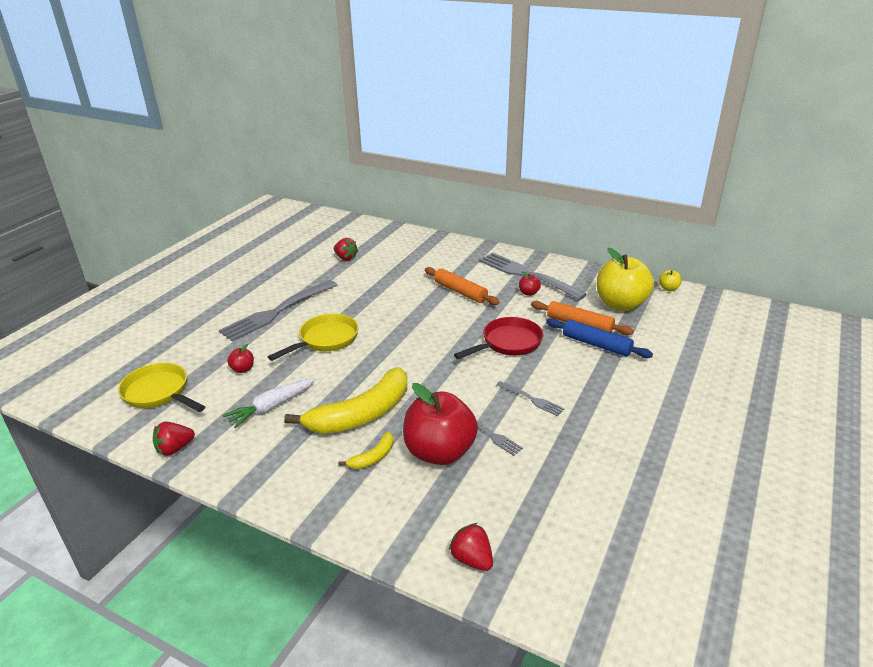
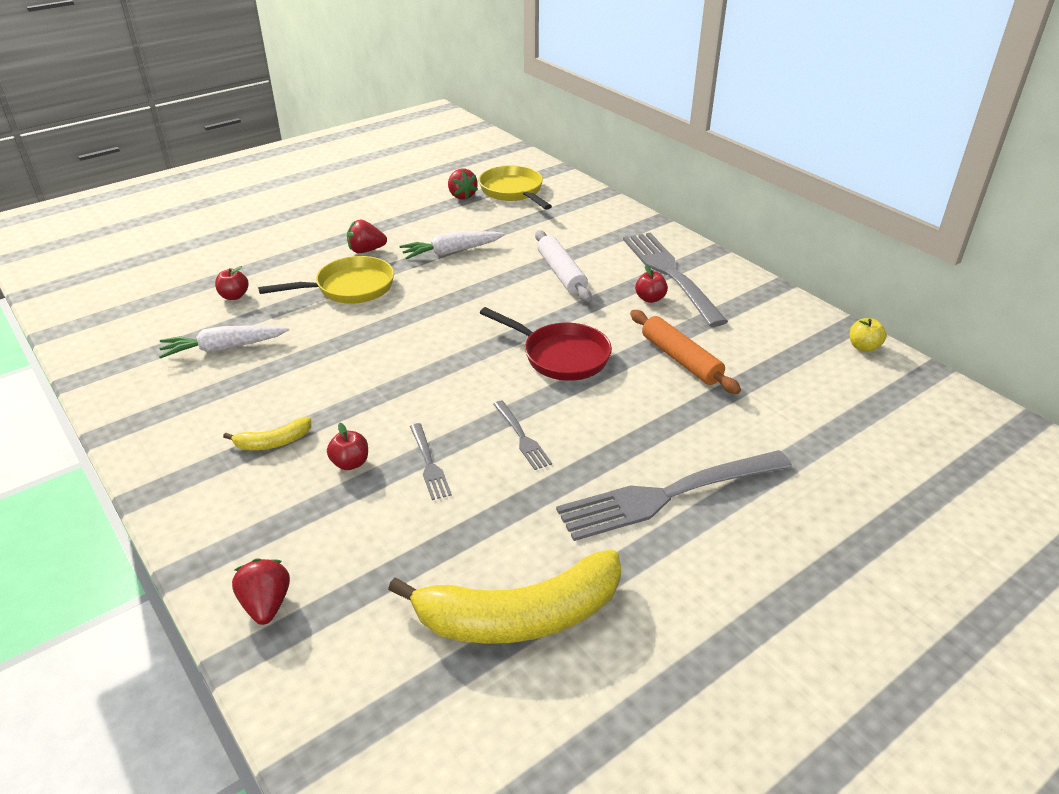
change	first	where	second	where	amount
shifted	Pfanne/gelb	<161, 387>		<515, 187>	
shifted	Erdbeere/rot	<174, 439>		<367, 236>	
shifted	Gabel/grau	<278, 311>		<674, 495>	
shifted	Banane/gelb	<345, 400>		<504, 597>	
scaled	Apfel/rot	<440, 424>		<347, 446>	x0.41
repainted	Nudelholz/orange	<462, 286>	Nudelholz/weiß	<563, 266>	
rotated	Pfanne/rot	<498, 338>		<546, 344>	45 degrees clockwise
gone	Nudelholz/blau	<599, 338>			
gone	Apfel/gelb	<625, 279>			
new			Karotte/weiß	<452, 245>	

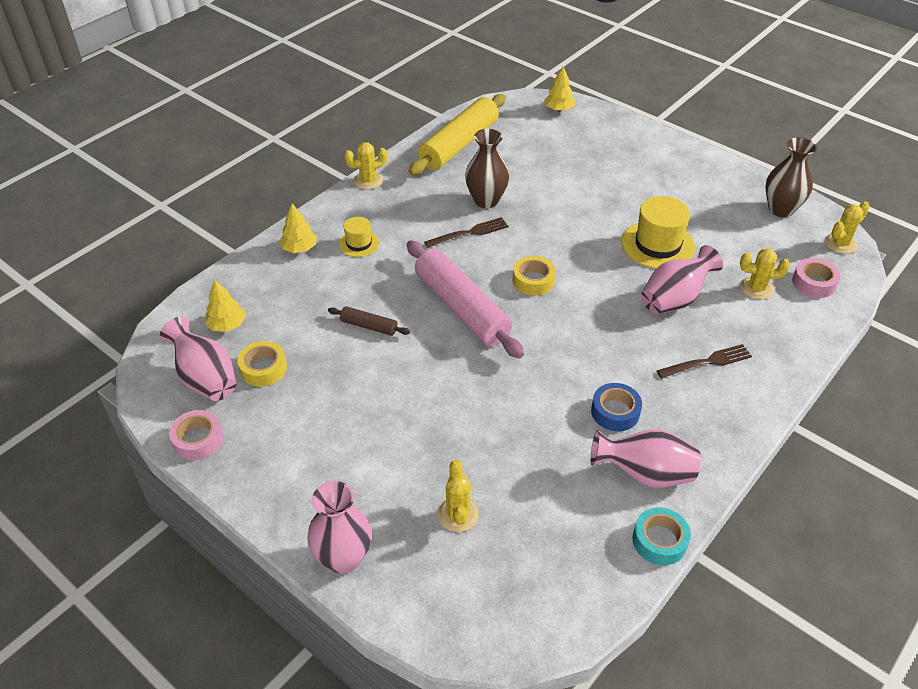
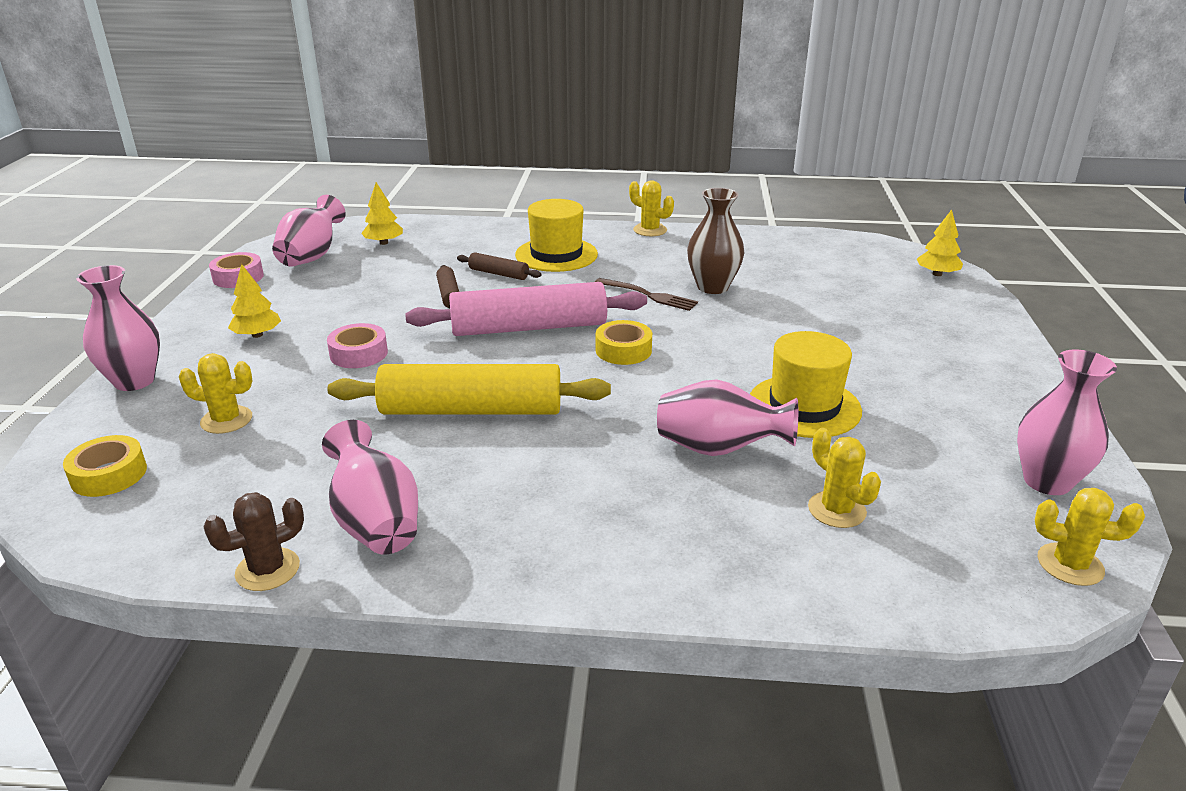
change	first	where	second	where	amount
shifted	Klebeband/gelb	<262, 363>		<105, 466>	
shifted	Baum/gelb	<298, 228>		<254, 301>	
scaled	Hut/gelb	<359, 237>		<556, 235>	x1.79
rotated	Nudelholz/rosa	<465, 299>		<526, 309>	60 degrees clockwise
shifted	Nudelholz/gelb	<457, 134>		<469, 389>	
rotated	Kaktus/gelb	<458, 496>		<215, 393>	45 degrees clockwise
gone	Klebeband/blau	<616, 407>			
swapped	Klebeband/türkis	<662, 536>	Kaktus/braun	<253, 541>	
gone	Gabel/braun	<704, 361>			
repainted	Vase/braun	<791, 177>	Vase/rosa	<1067, 422>	
shifted	Klebeband/rosa	<816, 278>		<357, 345>	
new			Nudelholz/braun	<499, 266>	

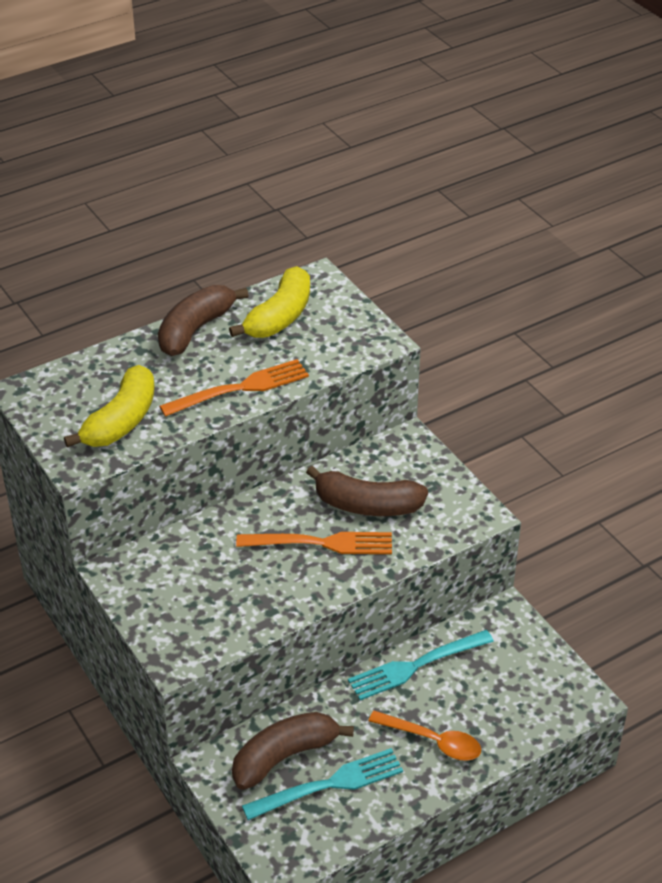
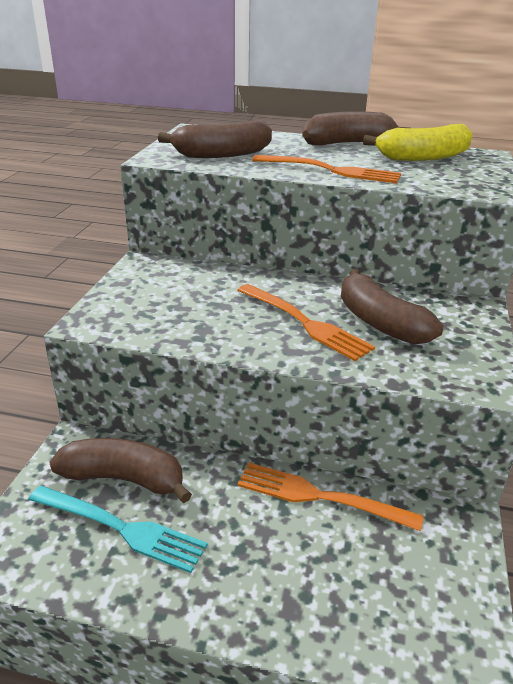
change	first	where	second	where	amount
repainted	Banane/gelb	<109, 406>	Banane/braun	<215, 139>	
repainted	Gabel/türkis	<421, 665>	Gabel/orange	<330, 497>	
gone	Löffel/orange	<425, 736>			

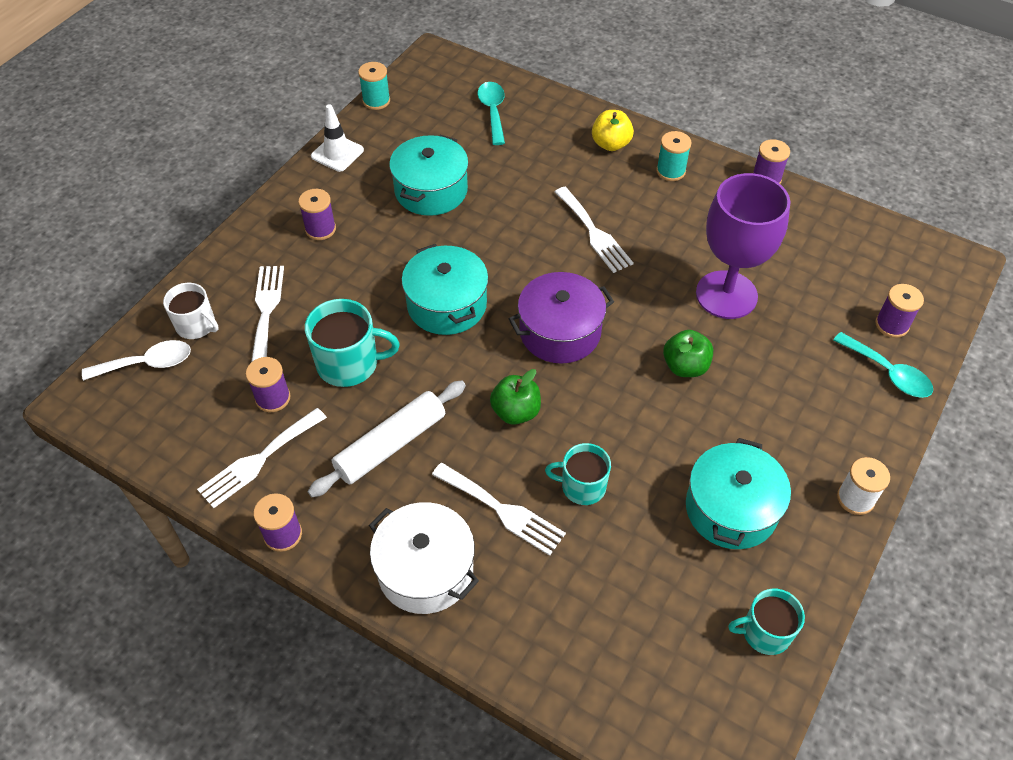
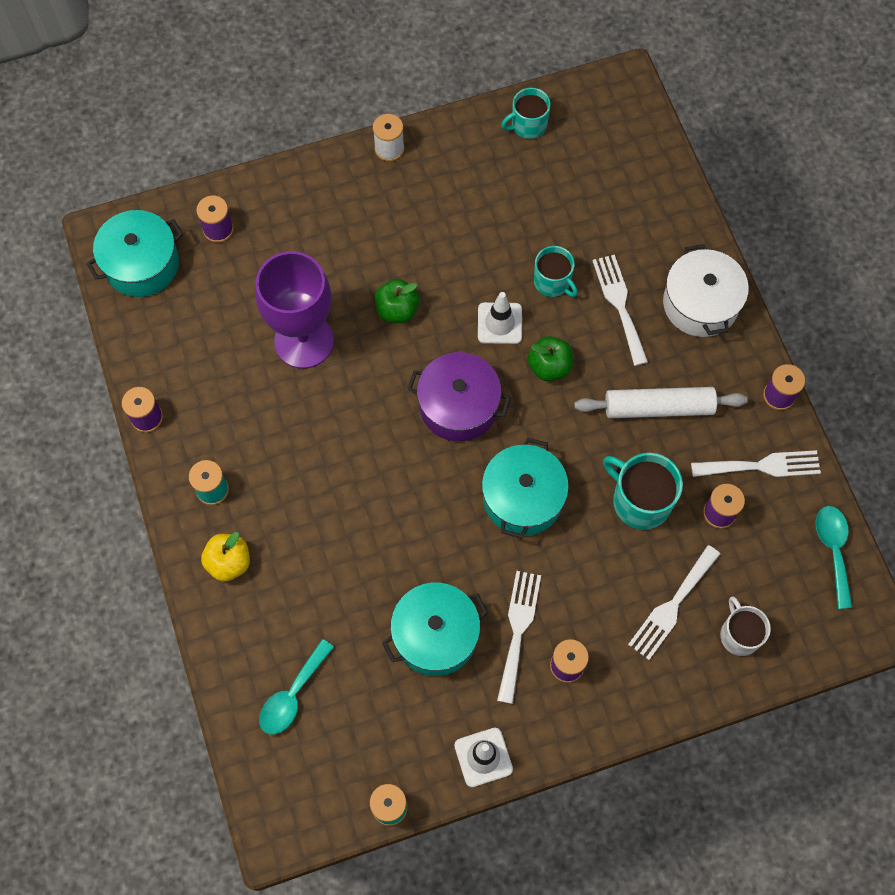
change	first	where	second	where	amount
gone	Löffel/weiß	<136, 360>			
shifted	Gabel/weiß	<594, 230>		<519, 637>	
shifted	Kochtopf/türkis	<738, 493>		<135, 253>	
rotated	Tasse/türkis	<766, 622>		<526, 113>	120 degrees clockwise
shifted	Löffel/türkis	<883, 365>		<834, 557>	
new			Leitkegel/weiß	<500, 318>	

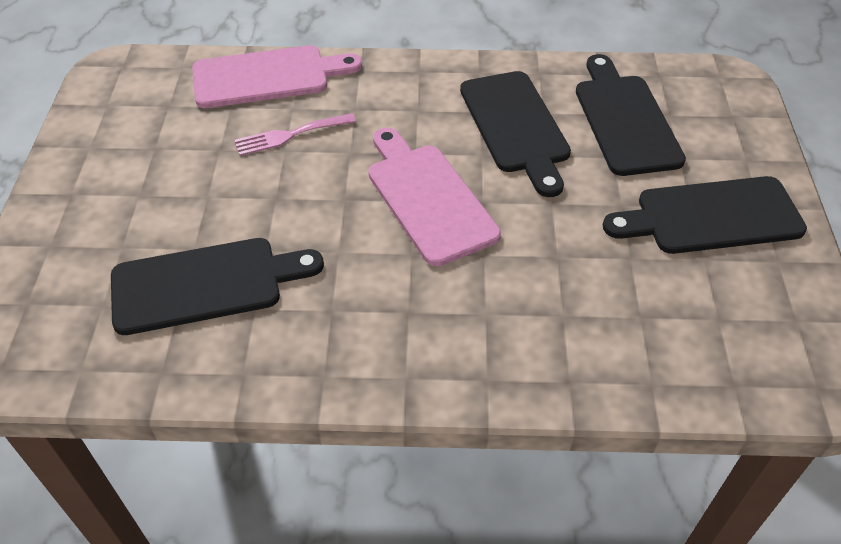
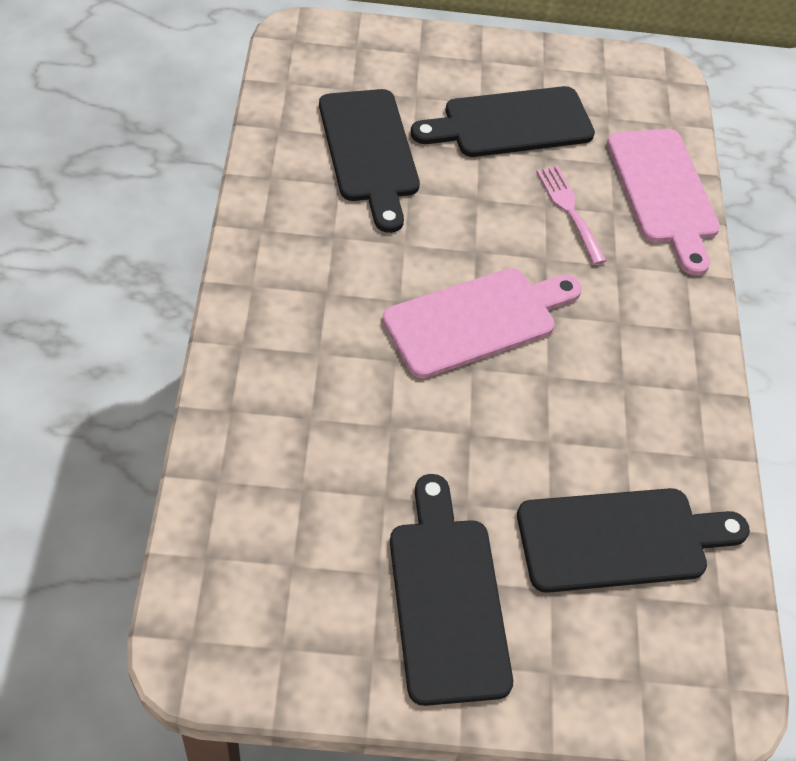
change	first	where	second	where	amount
shifted	Schneidebrett/schwarz	<515, 134>		<503, 121>	

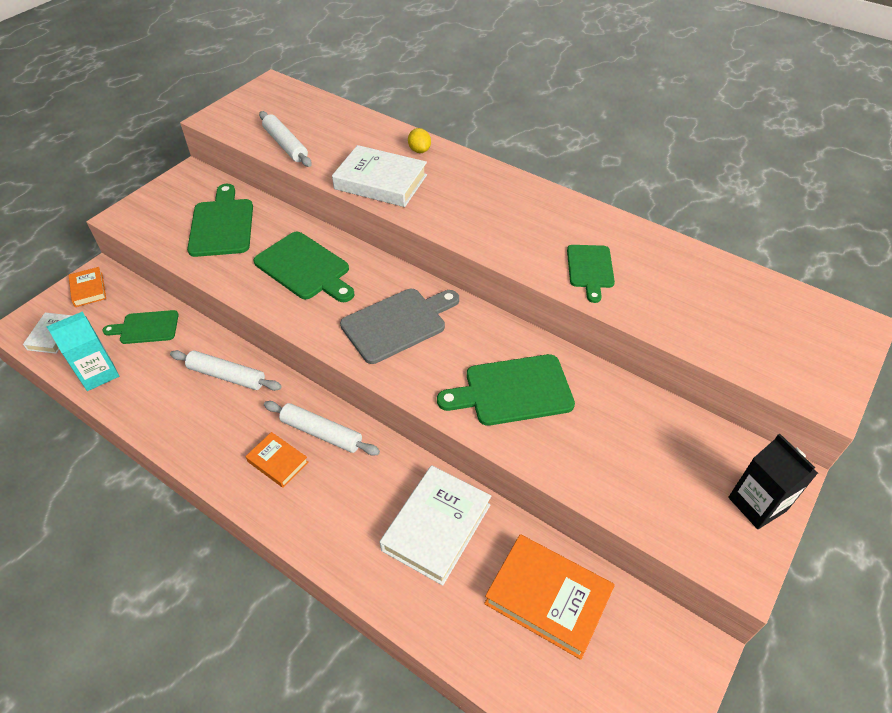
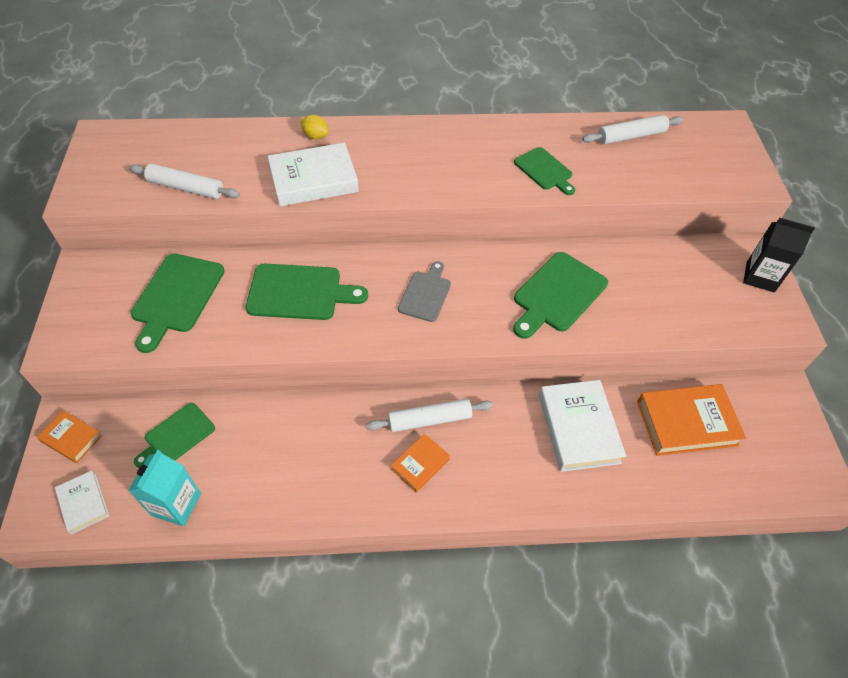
change	first	where	second	where	amount
shifted	Nudelholz/weiß	<225, 370>		<632, 129>	
rotated	Schneidebrett/grün	<220, 220>		<177, 303>	120 degrees counterclockwise
rotated	Buch/orange	<277, 460>		<420, 463>	45 degrees counterclockwise
scaled	Schneidebrett/grau	<399, 326>		<424, 291>	x0.63

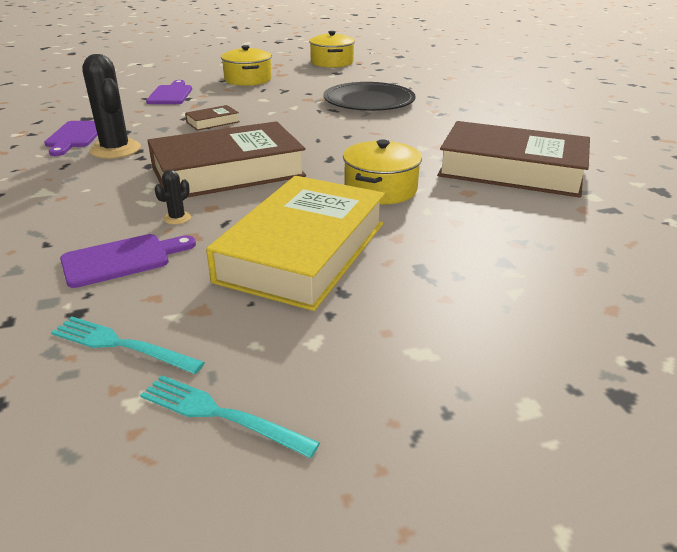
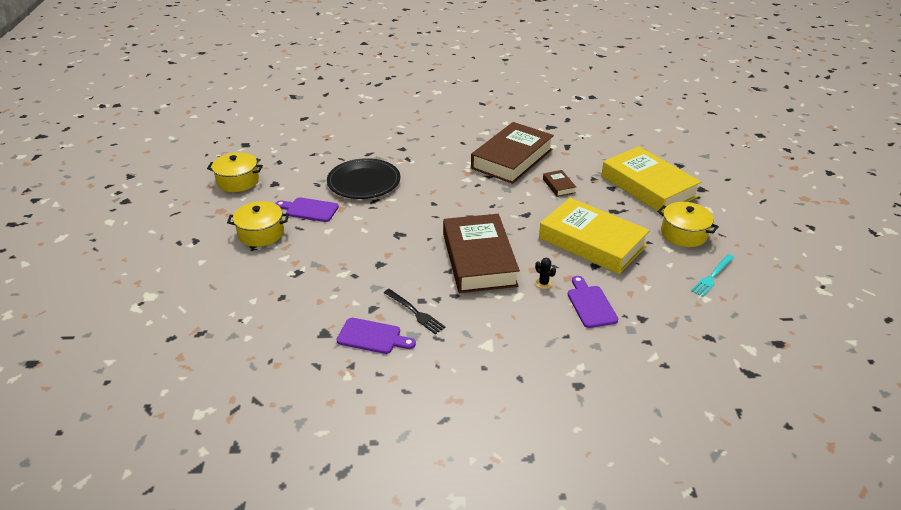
change	first	where	second	where	amount
gone	Gabel/türkis	<128, 345>			
swapped	Kaktus/schwarz	<111, 106>	Gabel/schwarz	<415, 311>	
shifted	Schneidebrett/lila	<169, 92>		<307, 209>	
shifted	Buch/braun	<212, 118>		<559, 183>	
shifted	Kochtopf/gelb	<382, 171>		<688, 224>	
new			Buch/gelb	<651, 179>	

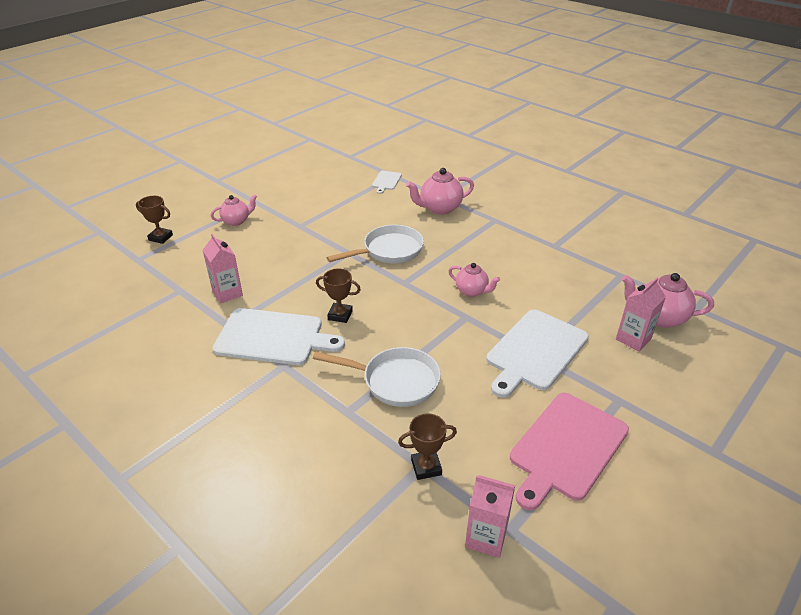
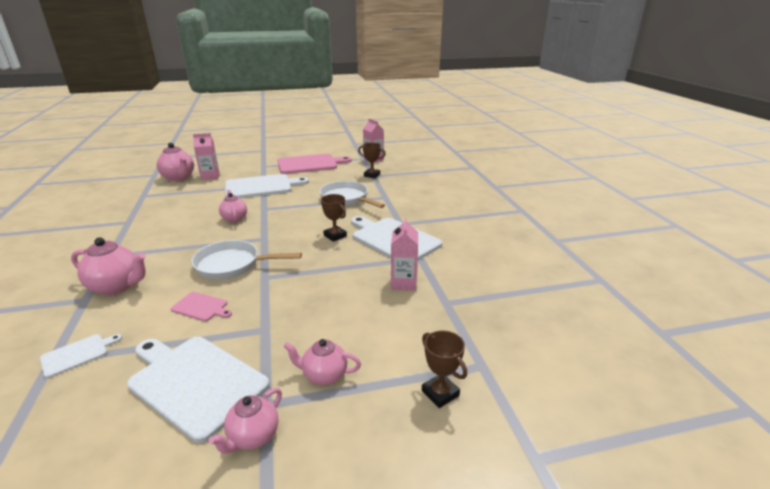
change	first	where	second	where	amount
new			Schneidebrett/weiß	<198, 390>	
new			Schneidebrett/rosa	<201, 306>	
new			Teekanne/rosa	<245, 421>	

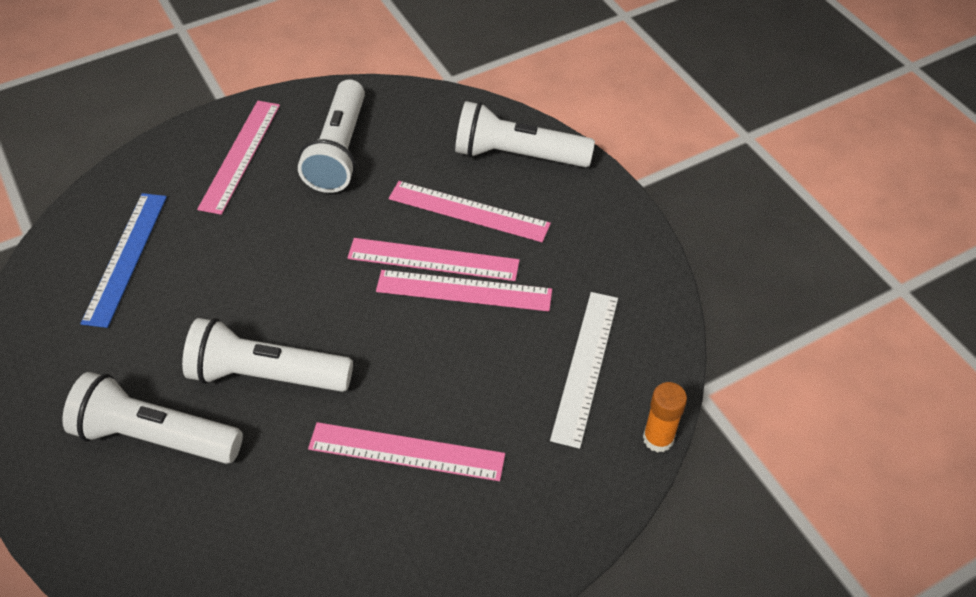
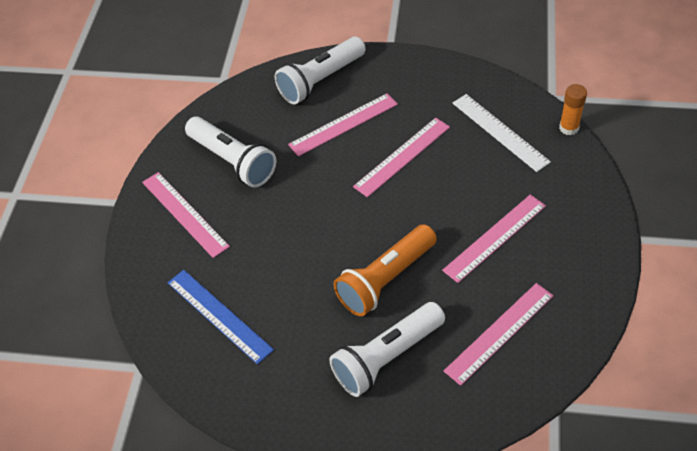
change	first	where	second	where	amount
repainted	Taschenlampe/weiß	<267, 355>	Taschenlampe/orange	<385, 270>	
shifted	Lineal/rosa	<433, 259>		<499, 334>	

